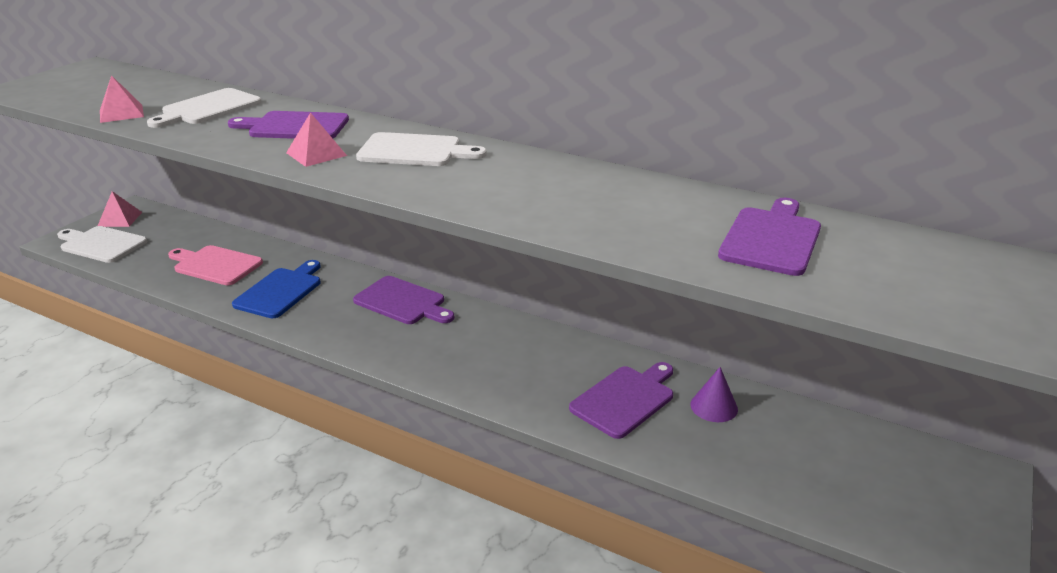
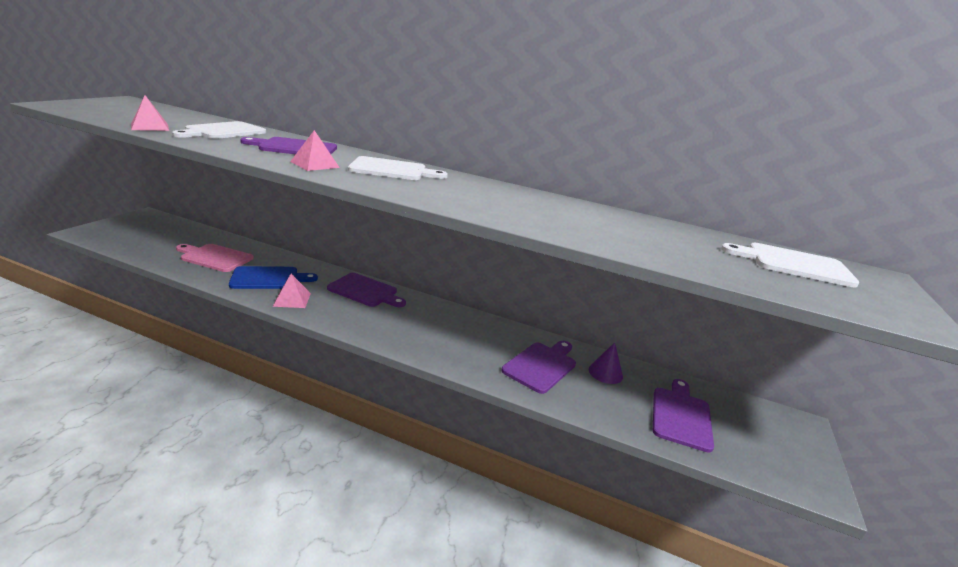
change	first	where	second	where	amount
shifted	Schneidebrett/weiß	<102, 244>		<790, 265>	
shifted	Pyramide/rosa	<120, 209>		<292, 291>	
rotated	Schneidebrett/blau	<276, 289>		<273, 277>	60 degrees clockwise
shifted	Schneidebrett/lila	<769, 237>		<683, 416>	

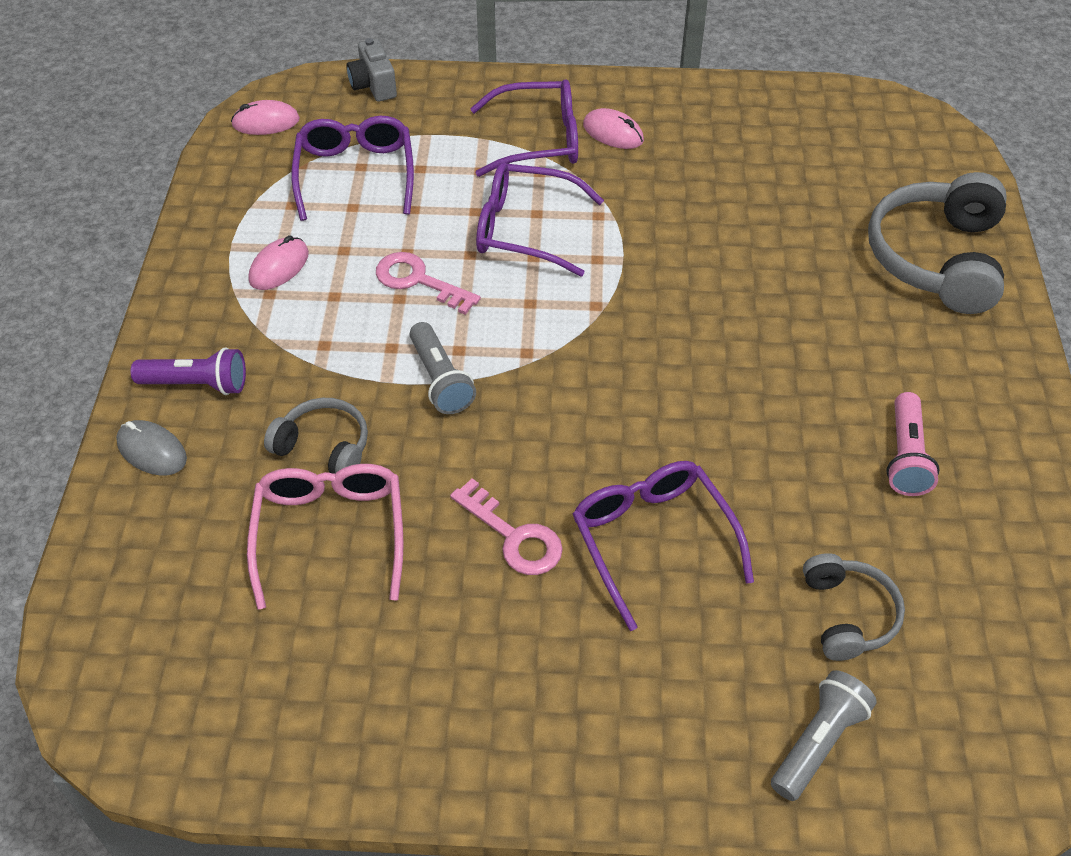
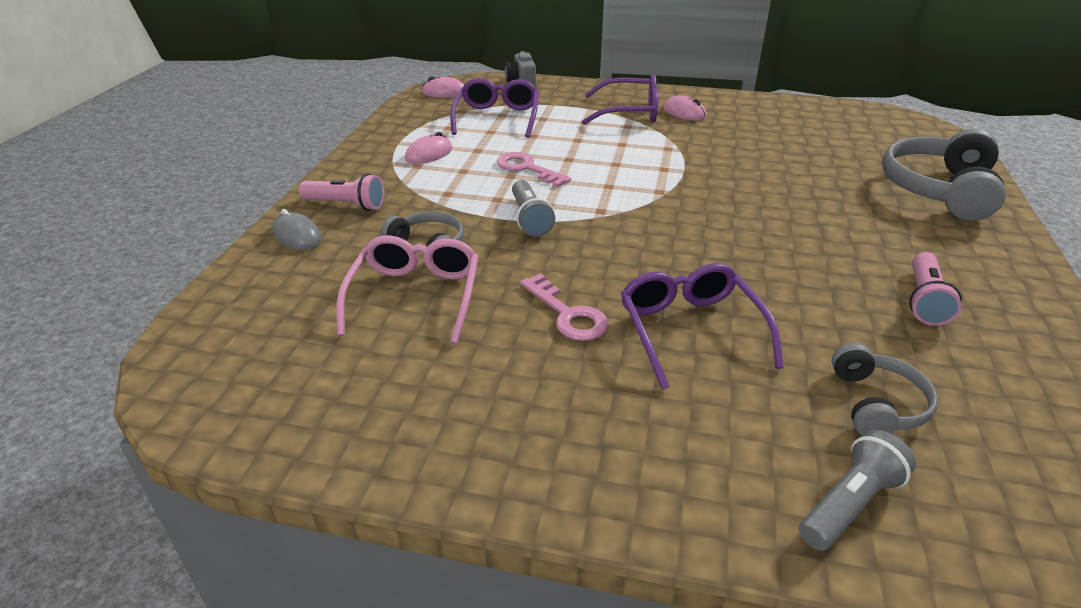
change	first	where	second	where	amount
repainted	Taschenlampe/lila	<188, 371>	Taschenlampe/rosa	<342, 192>	
gone	Brille/lila	<540, 219>			

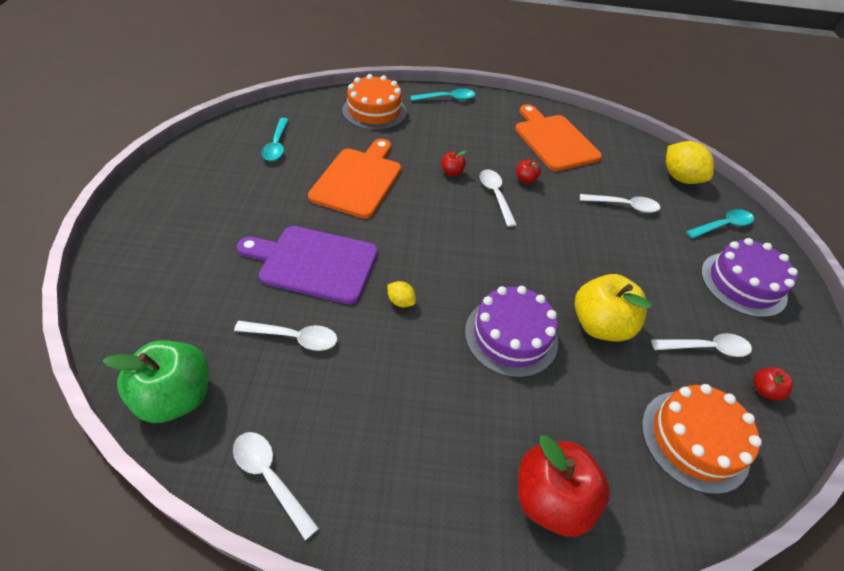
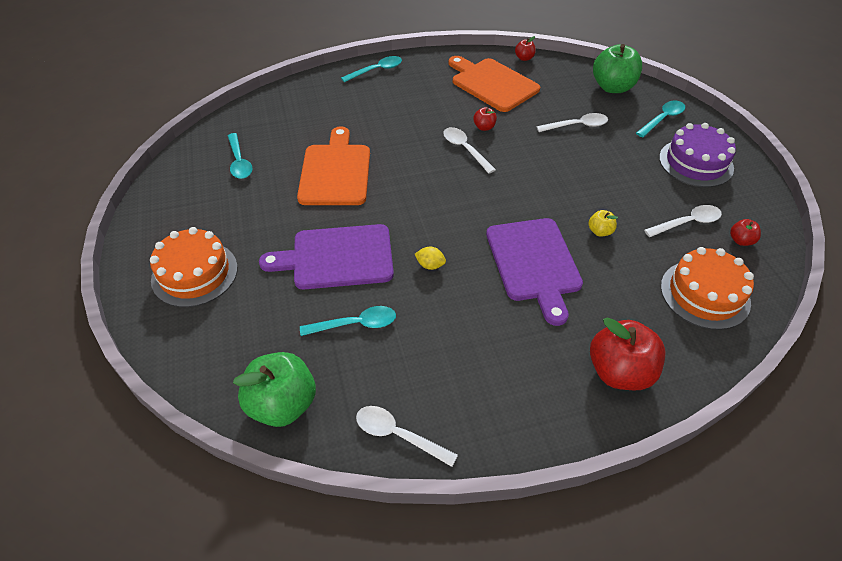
change	first	where	second	where	amount
repainted	Löffel/weiß	<285, 336>	Löffel/türkis	<348, 321>	
shifted	Kuchen/orange	<374, 102>		<194, 267>	
shifted	Apfel/rot	<454, 163>		<525, 48>	
swapped	Kuchen/lila	<511, 332>	Schneidebrett/lila	<534, 272>	
scaled	Apfel/gelb	<613, 307>		<603, 223>	x0.46
swapped	Zitrone/gelb	<690, 162>	Apfel/grün	<617, 68>	

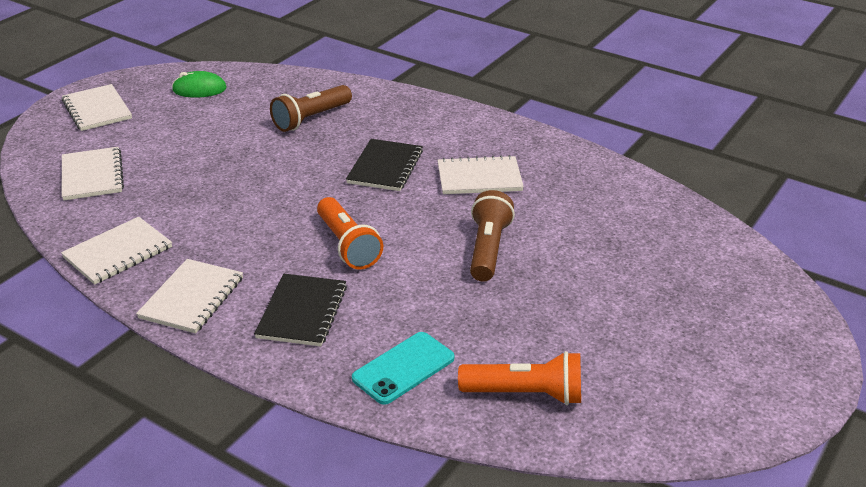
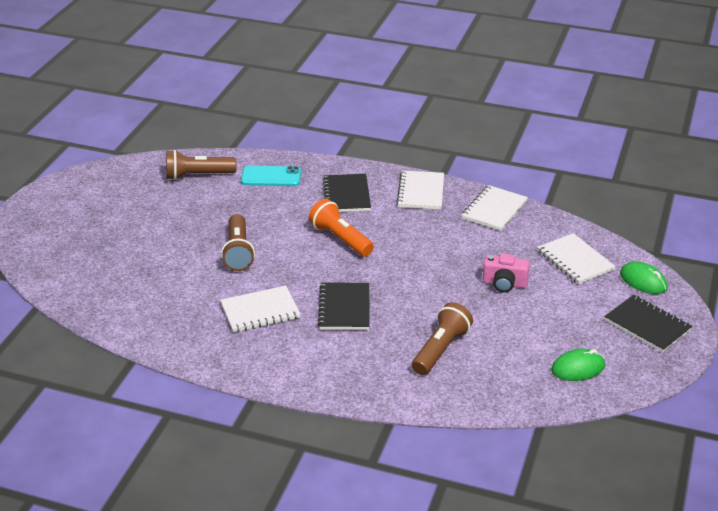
change	first	where	second	where	amount
repainted	Notizbuch/weiß	<97, 107>	Notizbuch/schwarz	<648, 323>	
rotated	Handy/türkis	<403, 368>		<271, 176>	60 degrees clockwise
repainted	Taschenlampe/orange	<519, 378>	Taschenlampe/braun	<201, 165>	
new			Kamera/rosa	<506, 272>	
new			Computermaus/grün	<643, 277>	

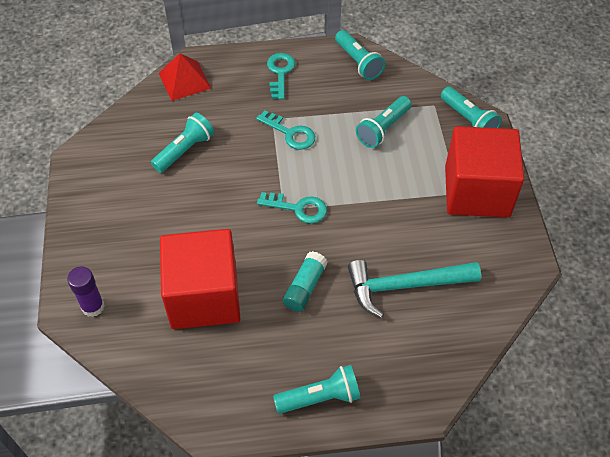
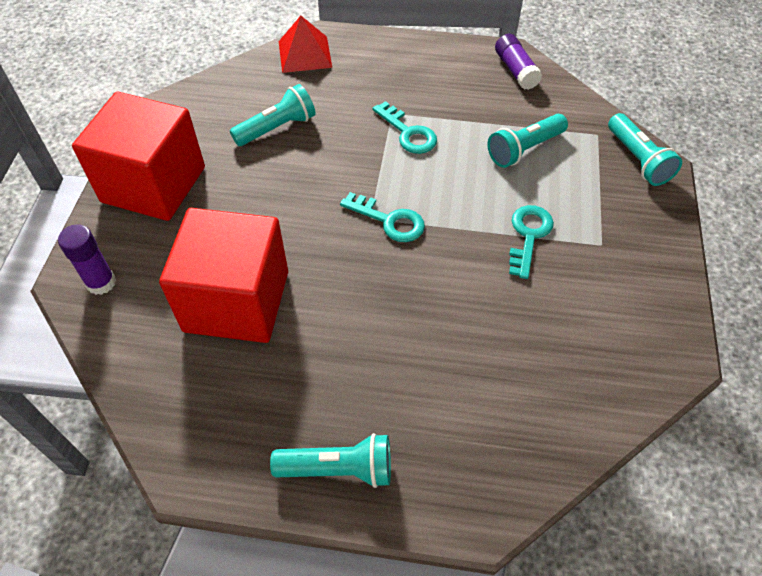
change	first	where	second	where	amount
shifted	Schlüssel/türkis	<281, 76>		<531, 242>	
gone	Klebestift/türkis	<305, 281>			
swapped	Taschenlampe/türkis	<360, 55>	Klebestift/lila	<518, 62>	
gone	Hammer/türkis	<414, 289>			
shifted	Kubus/rot	<484, 172>		<138, 156>	

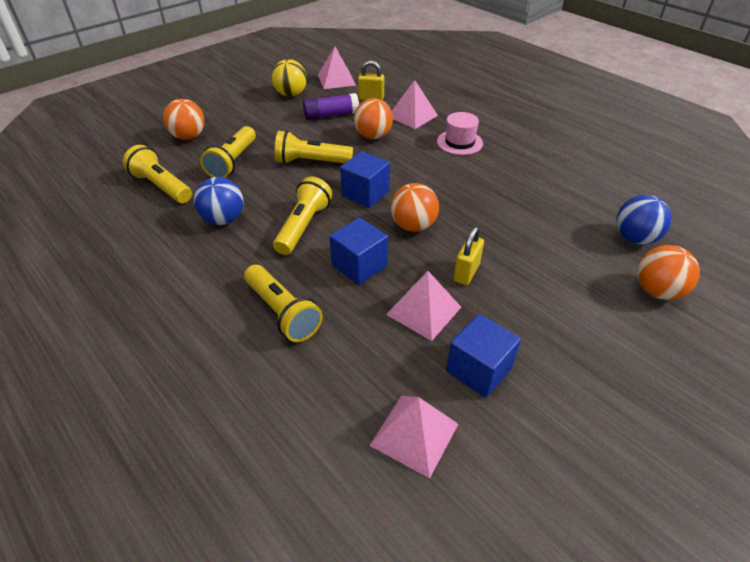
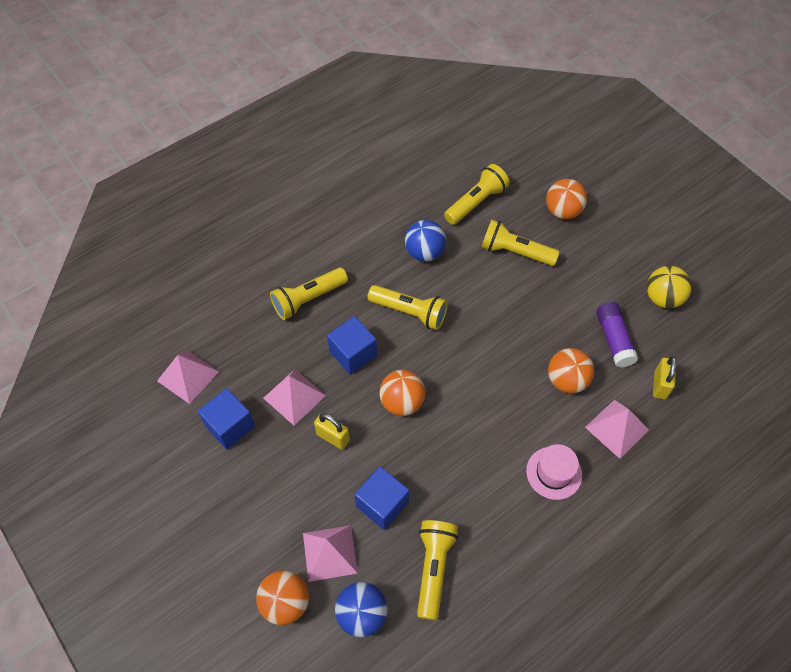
change	first	where	second	where	amount
shifted	Taschenlampe/gelb	<314, 147>		<437, 570>	
shifted	Pyramide/rosa	<337, 68>		<330, 553>	
shifted	Kubus/blau	<365, 179>		<381, 498>	

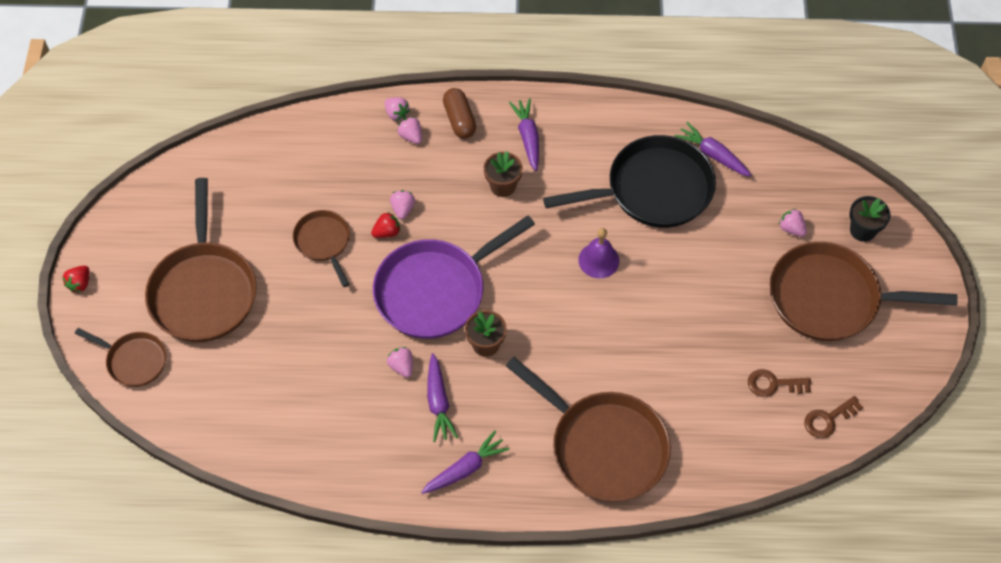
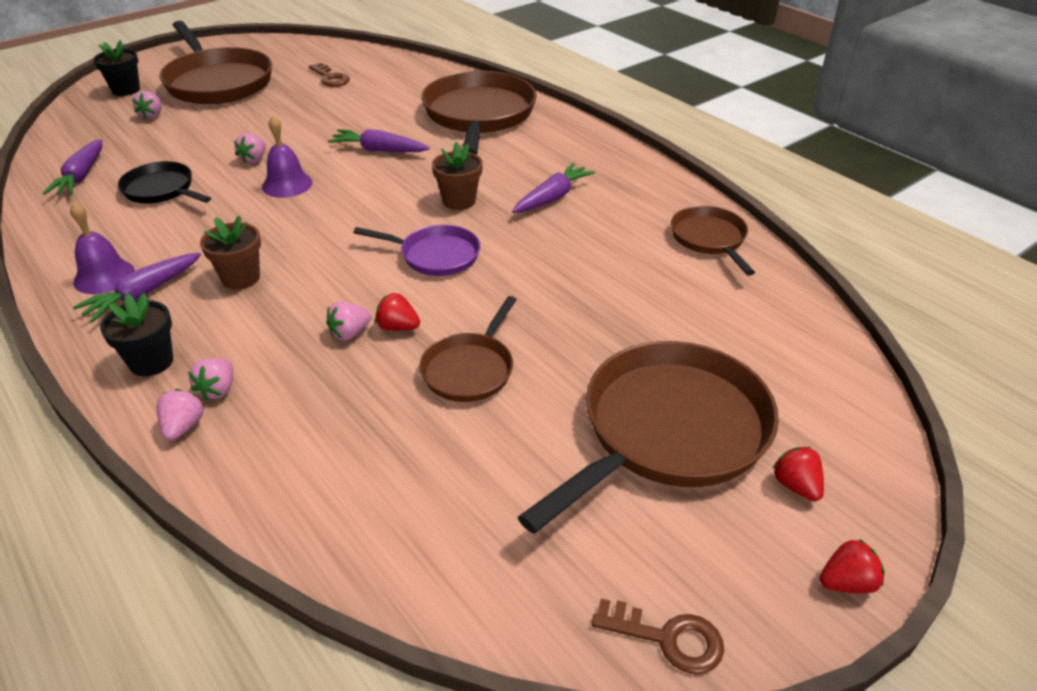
change	first	where	second	where	amount
shifted	Pfanne/braun	<120, 357>		<713, 241>	
scaled	Pfanne/lila	<454, 277>		<416, 250>	x0.53
shifted	Erdbeere/rosa	<400, 362>		<250, 148>	
shifted	Karotte/lila	<465, 462>		<379, 140>	
swapped	Kapsel/braun	<459, 113>	Blumentopf/schwarz	<136, 334>	
scaled	Pfanne/schwarz	<629, 181>		<164, 182>	x0.53
shifted	Schlüssel/braun	<833, 417>		<657, 636>	
new			Glocke/lila	<102, 248>	
new			Erdbeere/rot	<798, 474>	

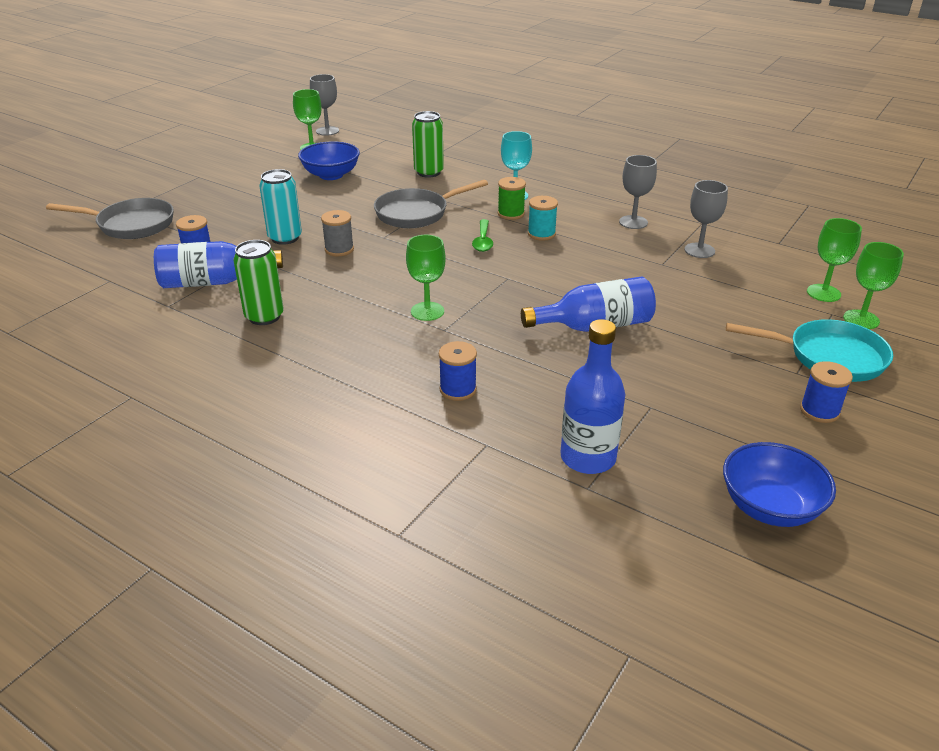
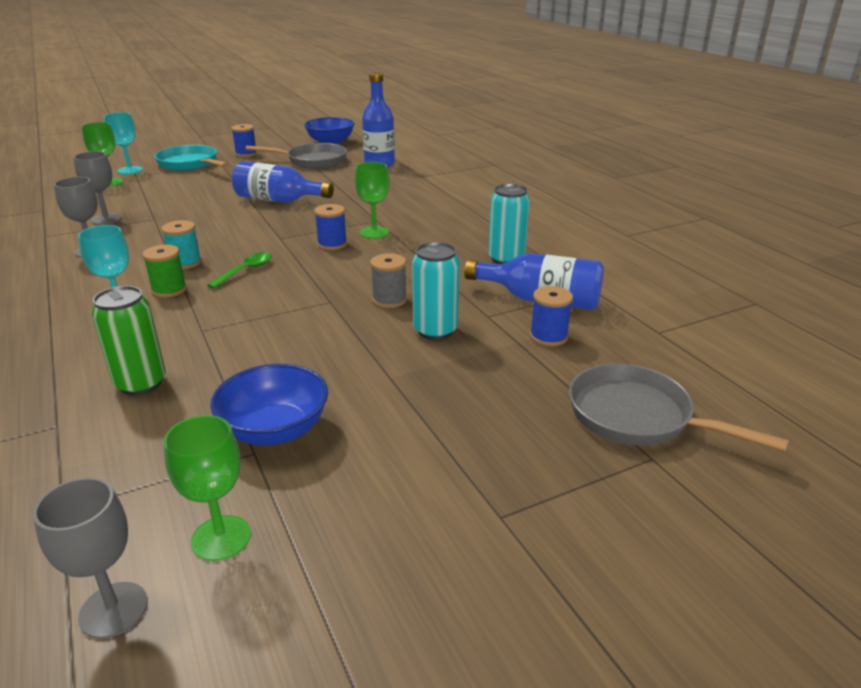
change	first	where	second	where	amount
repainted	Dose/grün	<258, 282>	Dose/türkis	<509, 224>	
shifted	Pfanne/grau	<431, 204>		<296, 156>	
shifted	Garnrolle/blau	<458, 371>		<330, 227>	
repainted	Kelch/grün	<873, 285>	Kelch/türkis	<123, 143>	

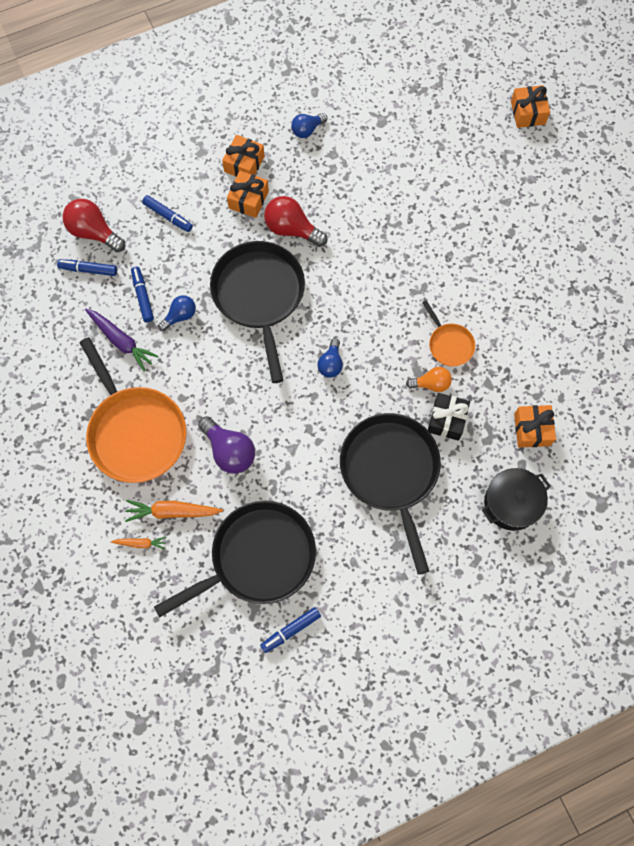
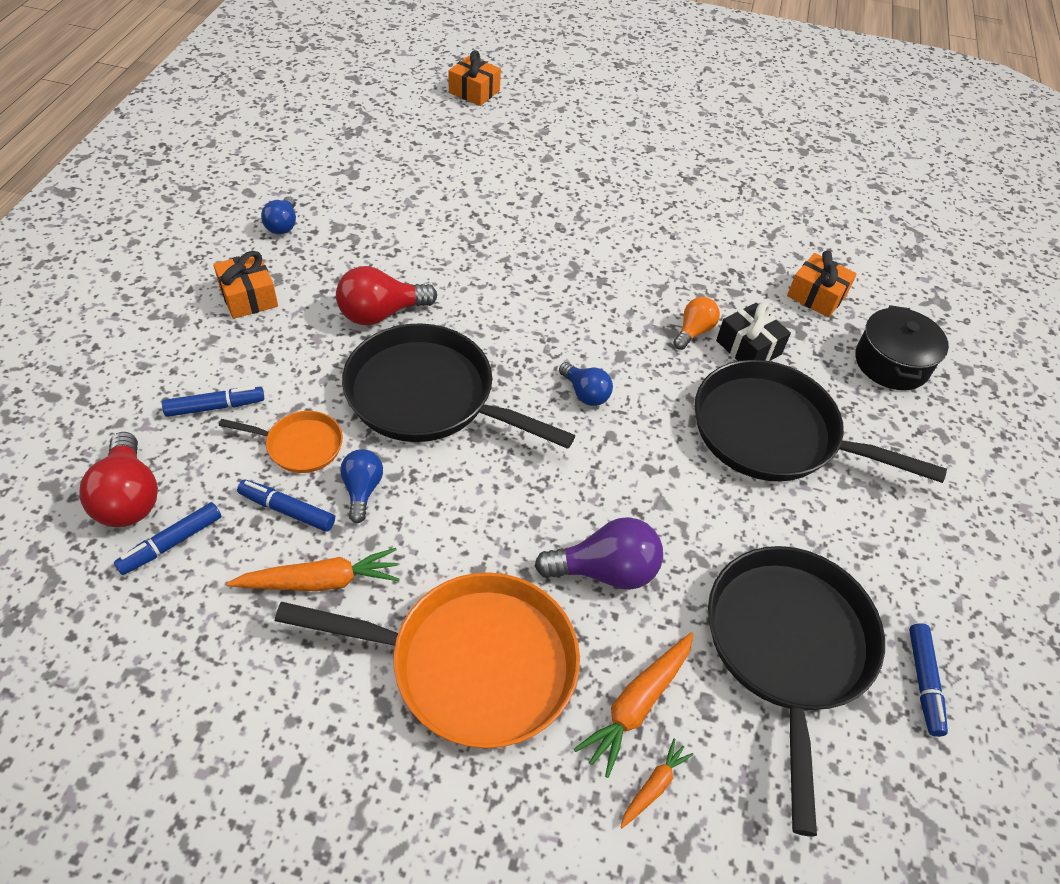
change	first	where	second	where	amount
rotated	Glühbirne/rot	<94, 225>		<118, 479>	90 degrees counterclockwise
repainted	Karotte/lila	<122, 340>	Karotte/orange	<313, 569>	
gone	Geschenk/orange	<248, 194>			
shifted	Pfanne/orange	<449, 333>		<281, 442>	

